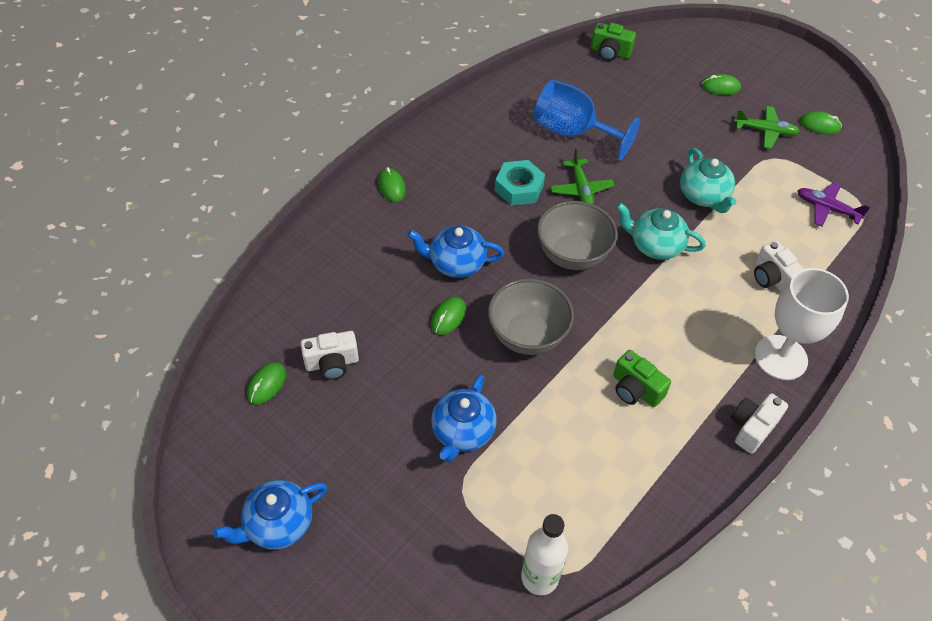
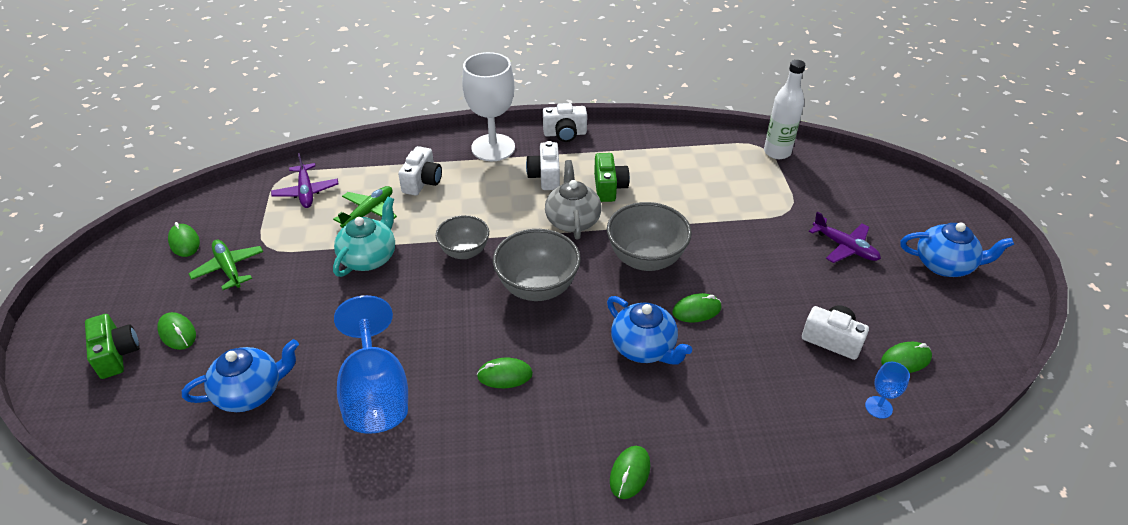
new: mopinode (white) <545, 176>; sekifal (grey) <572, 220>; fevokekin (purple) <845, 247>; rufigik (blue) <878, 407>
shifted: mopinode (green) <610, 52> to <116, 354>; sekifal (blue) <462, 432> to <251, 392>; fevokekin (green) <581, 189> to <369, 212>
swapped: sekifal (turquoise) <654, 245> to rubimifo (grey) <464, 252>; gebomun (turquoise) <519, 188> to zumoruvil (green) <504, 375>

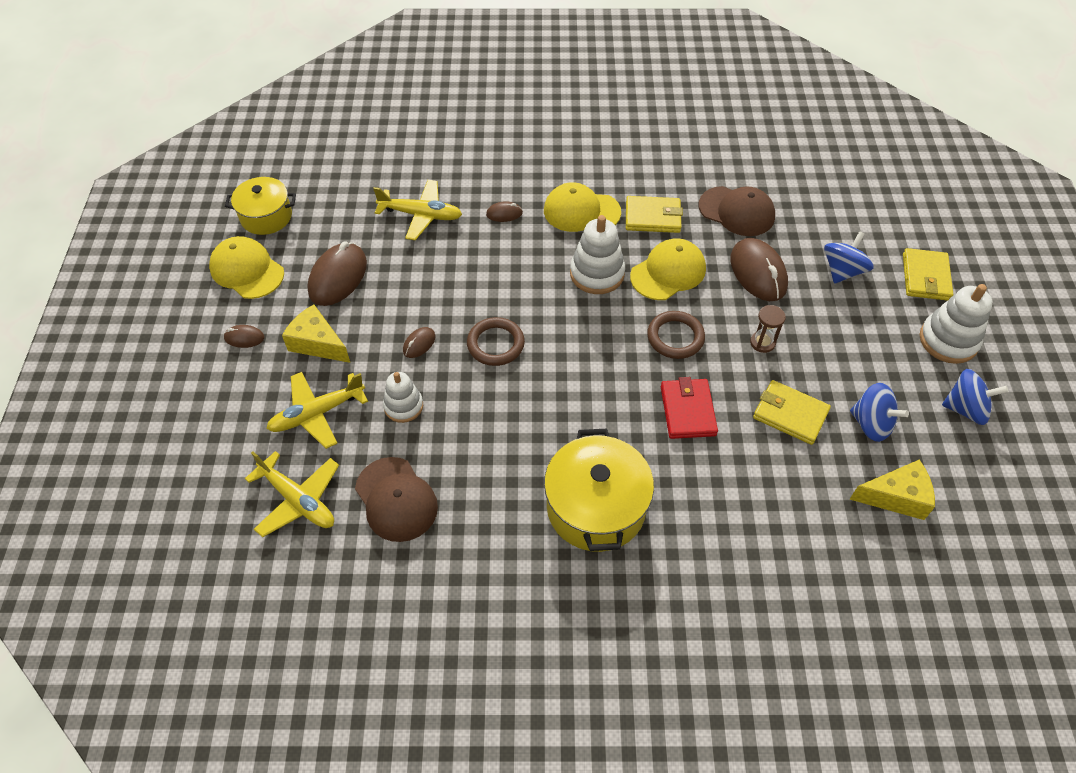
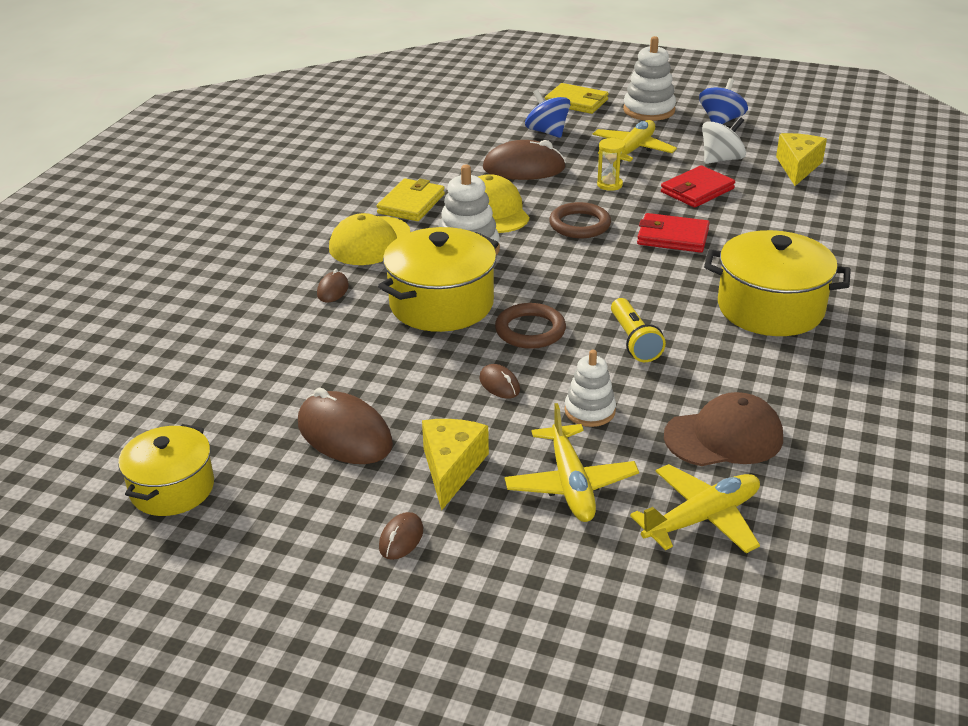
gone: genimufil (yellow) <247, 270>; genimufil (brown) <736, 211>
new: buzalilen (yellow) <441, 304>; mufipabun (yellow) <634, 341>
shifted: fevokekin (yellow) <421, 215> to <632, 150>
repainted: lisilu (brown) <762, 342> to lisilu (yellow) <609, 185>; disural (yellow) <790, 414> to disural (red) <697, 190>; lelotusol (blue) <871, 424> to lelotusol (white) <721, 159>
rotated: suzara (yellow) <317, 343> = <451, 468> 135 degrees clockwise

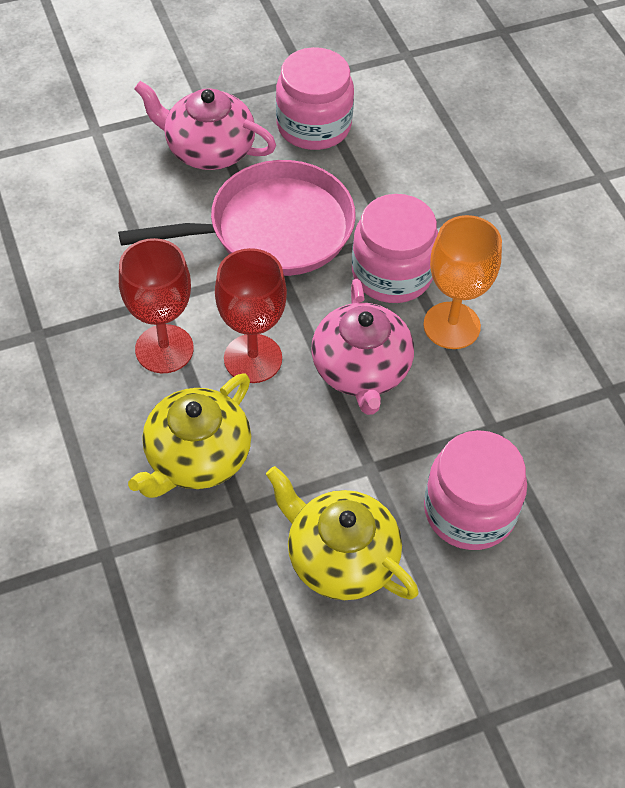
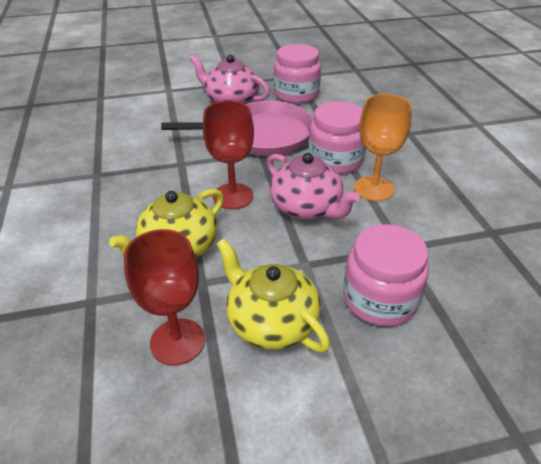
shifted: rufigik (red) <164, 349> to <177, 341>
rotated: sekifal (pink) <361, 370> = <307, 207> 45 degrees counterclockwise

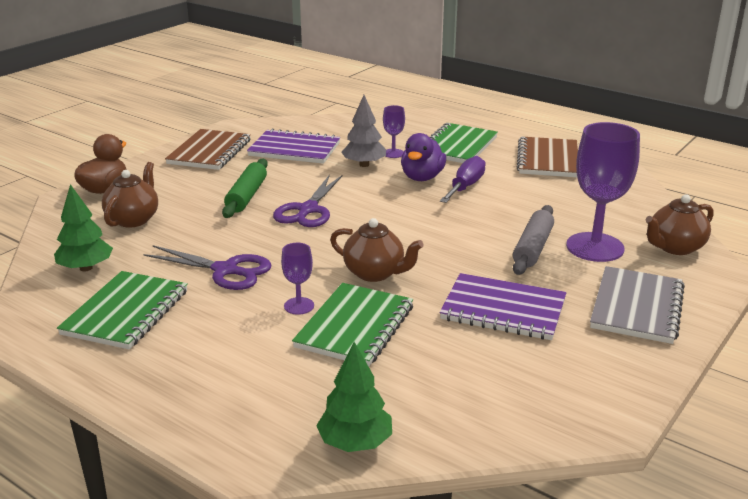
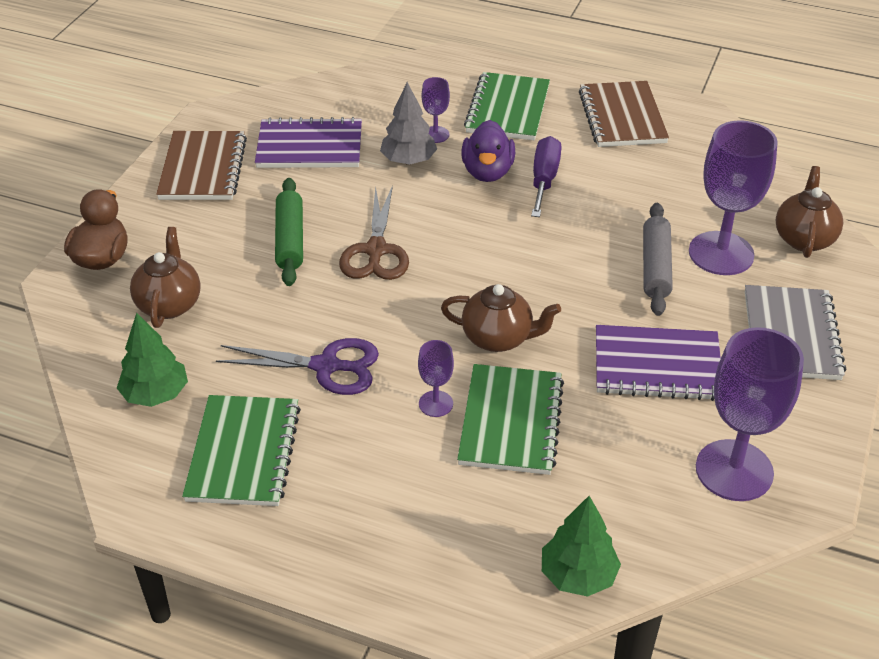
new: rufigik (purple) <734, 470>
repainted: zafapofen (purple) <308, 210> to zafapofen (brown) <376, 250>
rotated: sekifal (brown) <675, 247> = <804, 238> 150 degrees clockwise

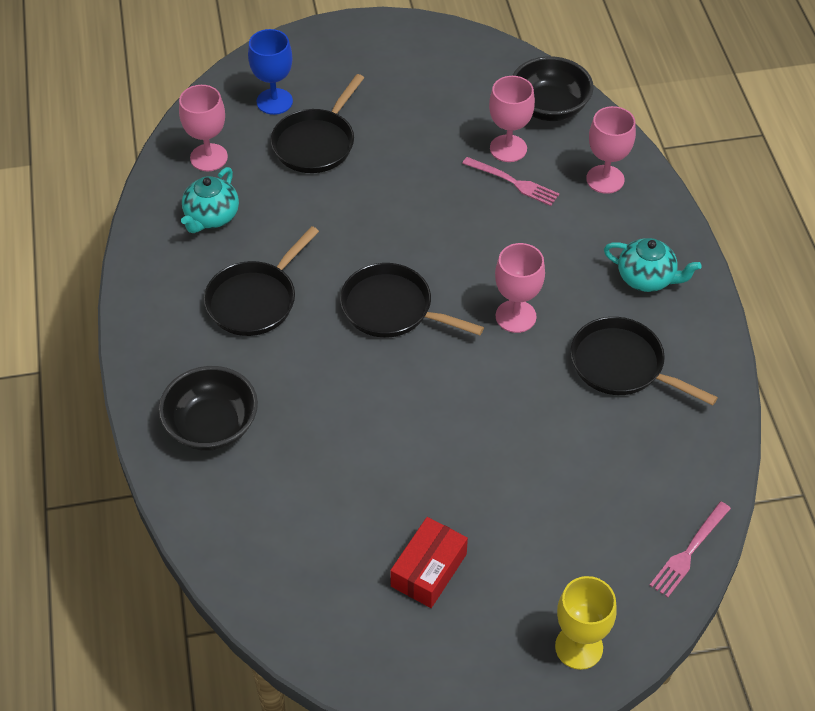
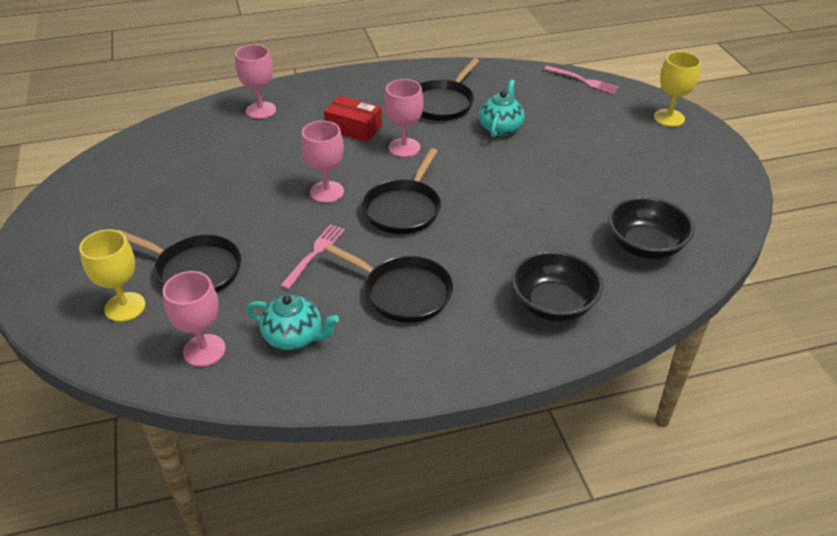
shifted: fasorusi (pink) <514, 182> to <315, 253>; rufigik (pink) <508, 148> to <327, 192>; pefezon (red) <428, 570> to <353, 128>; sekifal (turquoise) <647, 278> to <500, 128>; rubimifo (black) <549, 107> to <645, 246>
repainted: rufigik (blue) <274, 101> to rufigik (yellow) <125, 307>

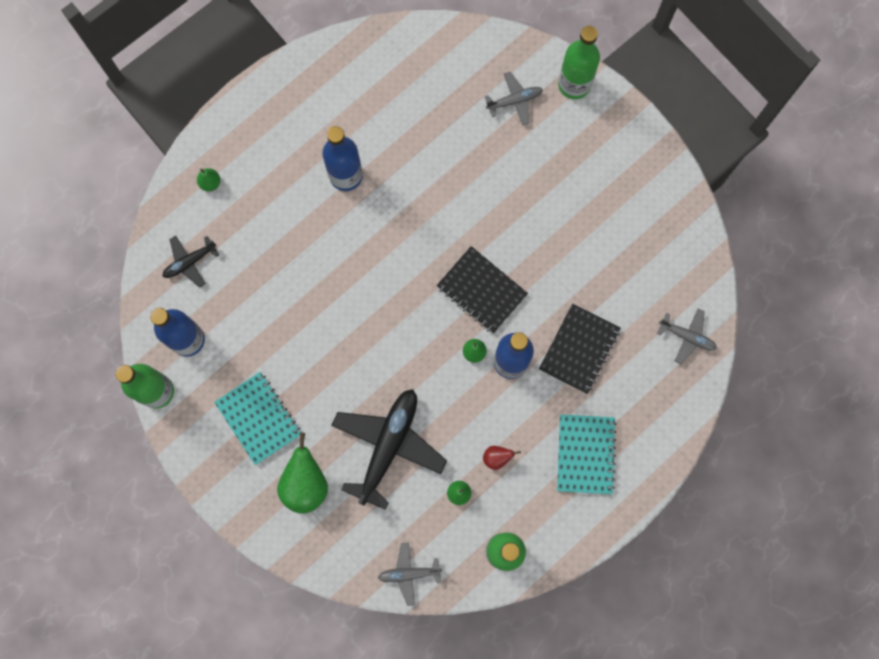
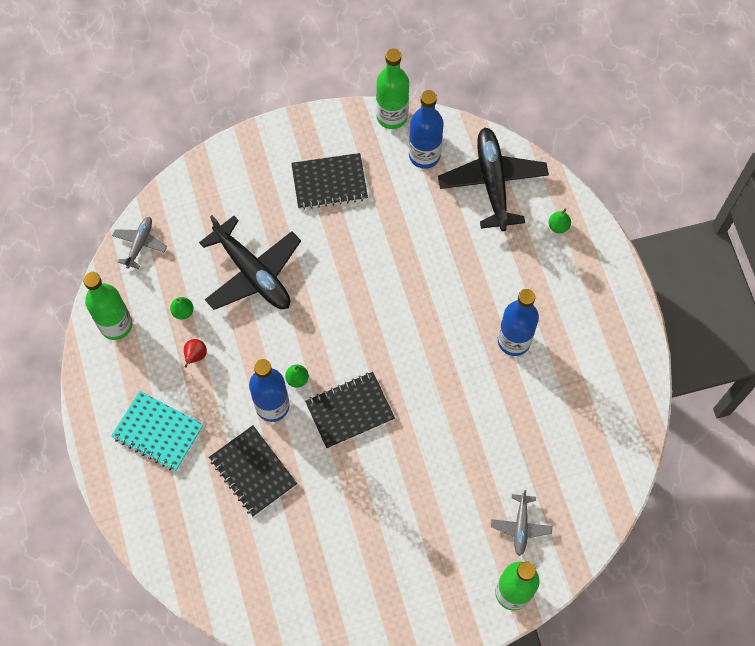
gone: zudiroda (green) <305, 483>; fevokekin (grey) <687, 336>
repainted: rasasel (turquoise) <258, 418> to rasasel (black) <329, 182>
scaled: fevokekin (black) <189, 262> = <492, 182> x1.97

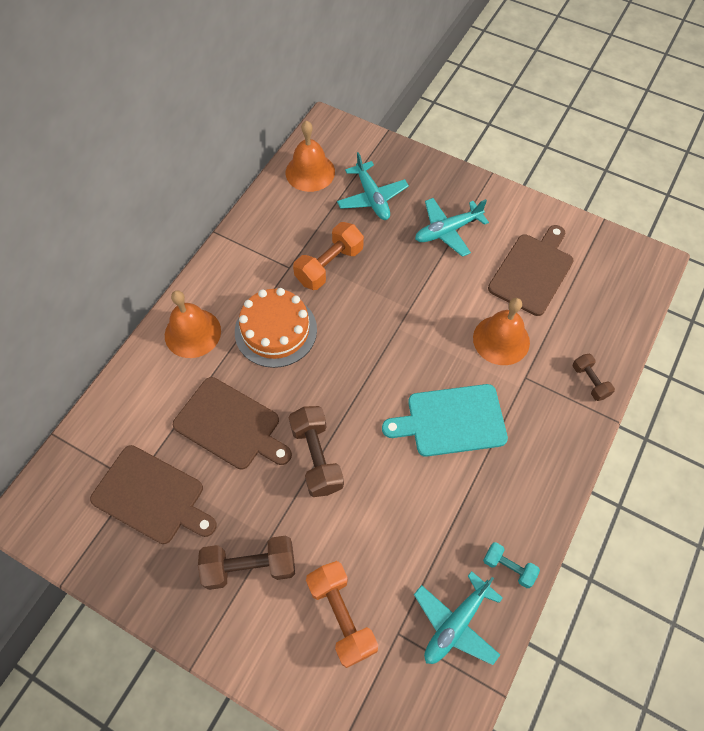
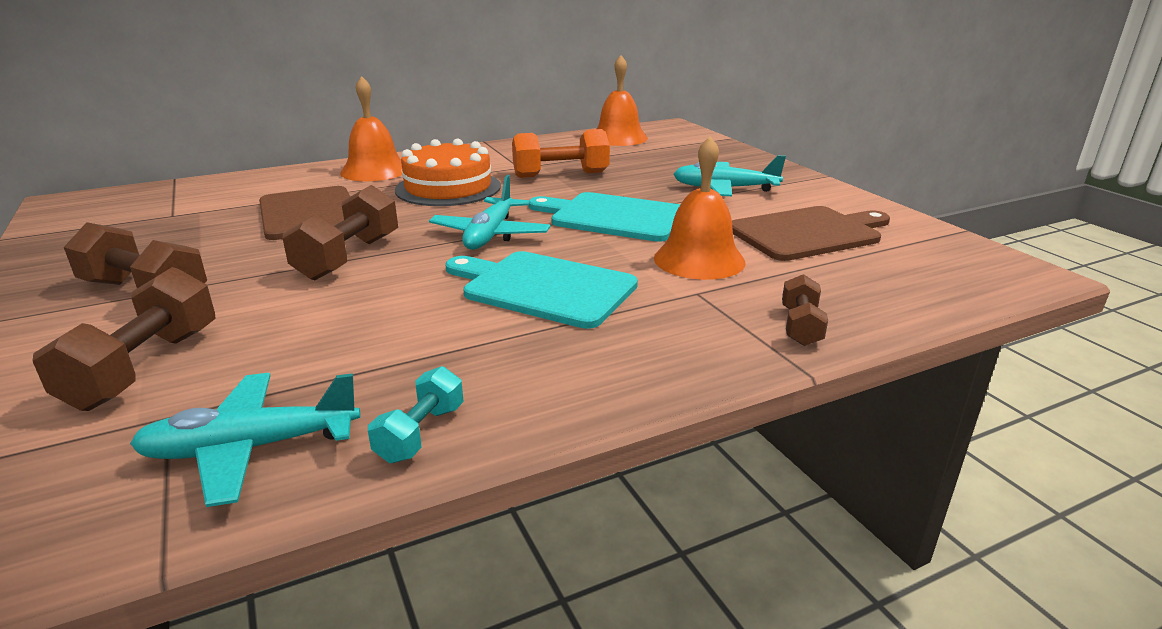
gone: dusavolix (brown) <152, 496>
new: dusavolix (turquoise) <613, 217>
shifted: fevokekin (turquoise) <372, 198> to <490, 235>
repainted: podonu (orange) <341, 616> to podonu (brown) <144, 367>
rotated: podonu (turquoise) <508, 567> = <420, 433> 45 degrees clockwise

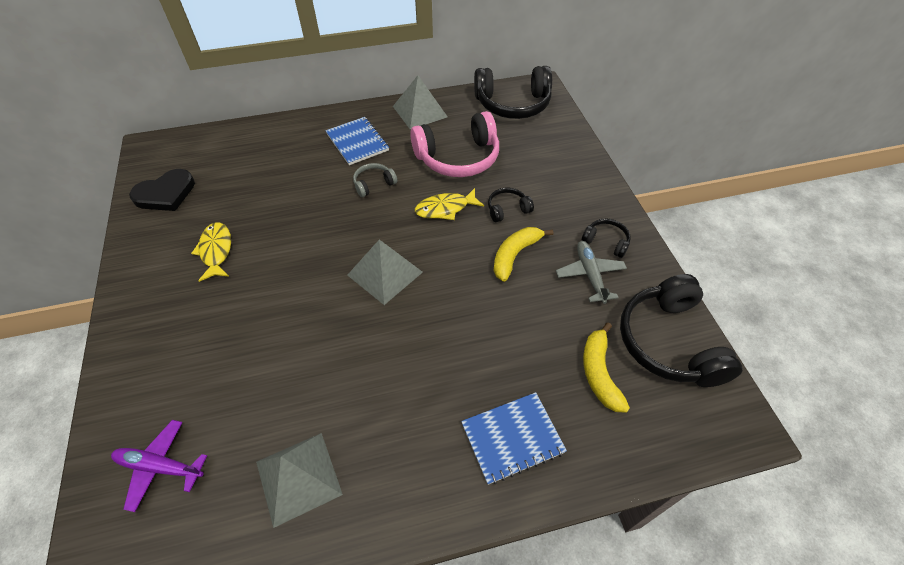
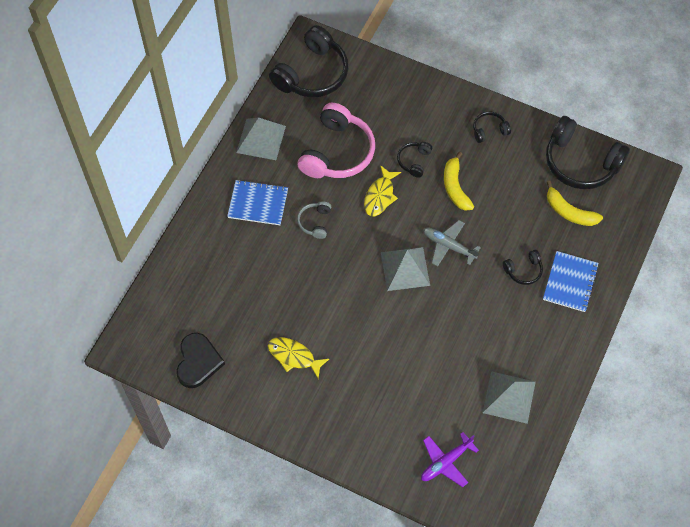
new: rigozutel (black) <523, 270>
shifted: fevokekin (grey) <590, 275> to <448, 246>

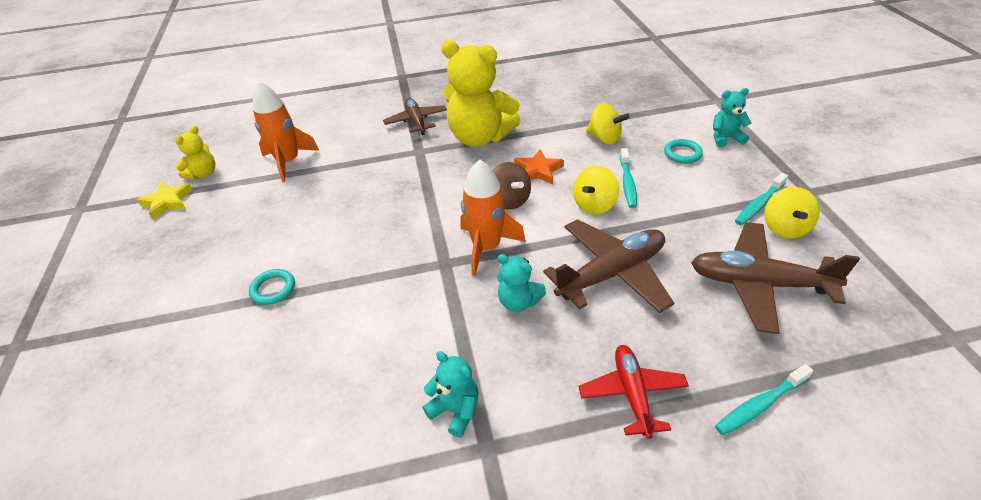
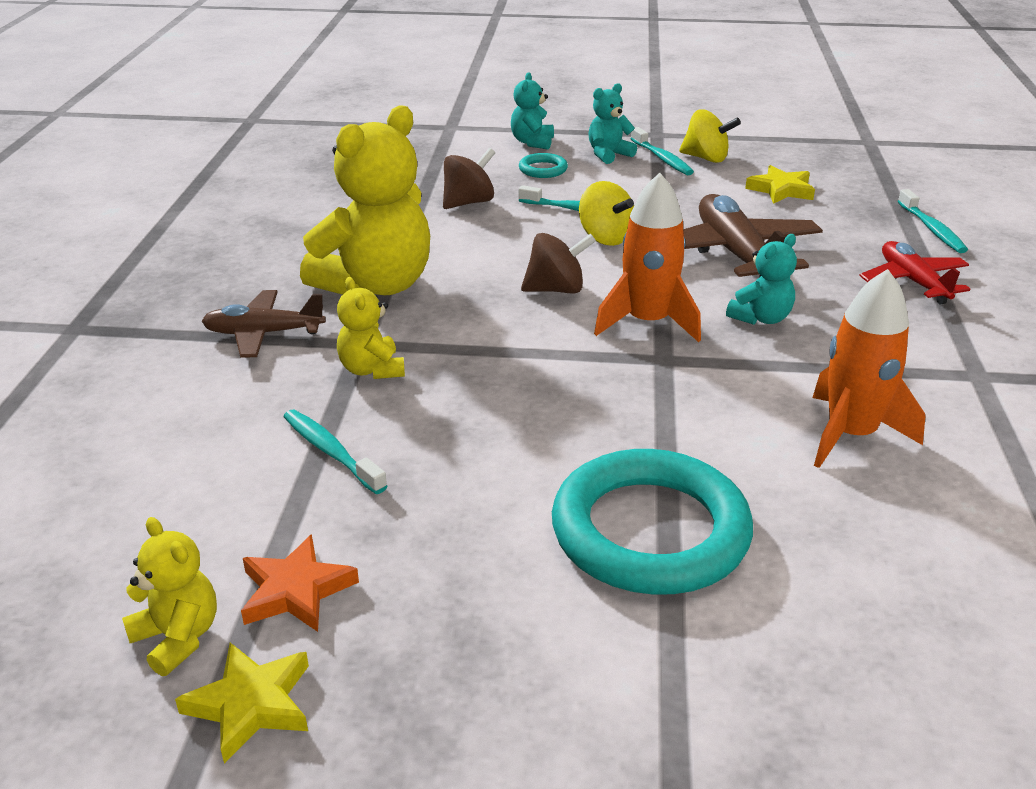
new: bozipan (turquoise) <331, 451>; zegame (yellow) <372, 370>
shifted: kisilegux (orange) <538, 170> to <296, 590>; zegame (turquoise) <455, 410> to <608, 154>; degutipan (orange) <288, 162> to <851, 434>
swapped: fevokekin (brown) <759, 284> to kisilegux (yellow) <781, 190>
repainted: lelotusol (yellow) <604, 138> to lelotusol (brown) <468, 202>
rotated: fevokekin (red) <632, 394> = <913, 282> 60 degrees clockwise
scaled: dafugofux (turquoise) <273, 289> = <650, 531> x2.37

